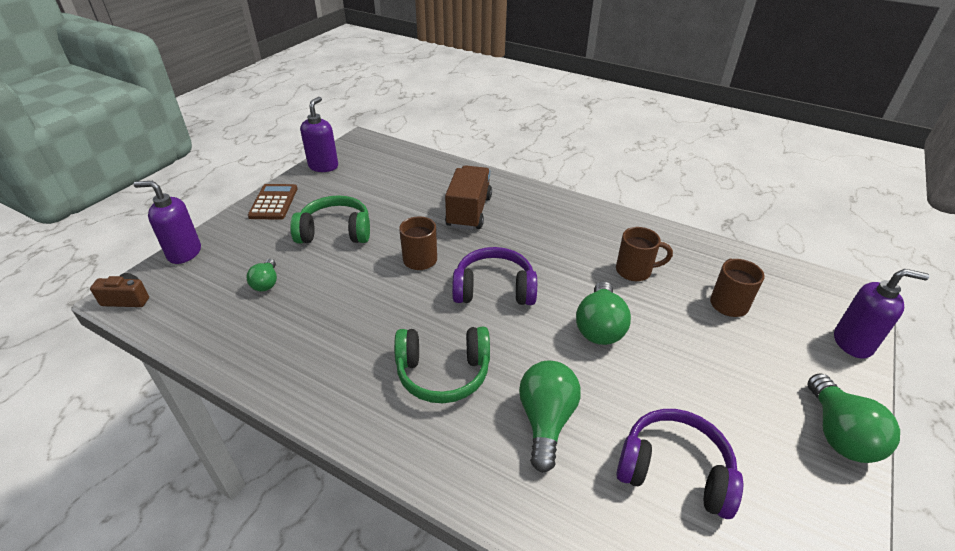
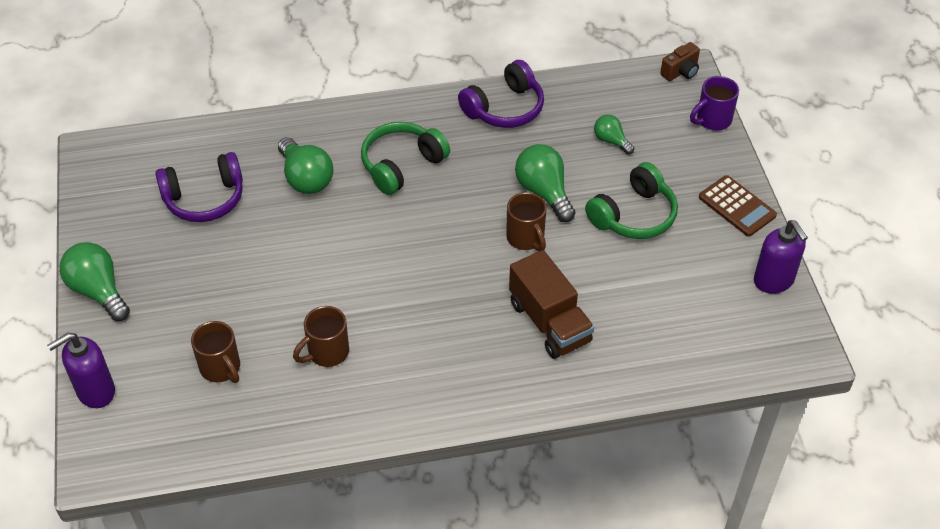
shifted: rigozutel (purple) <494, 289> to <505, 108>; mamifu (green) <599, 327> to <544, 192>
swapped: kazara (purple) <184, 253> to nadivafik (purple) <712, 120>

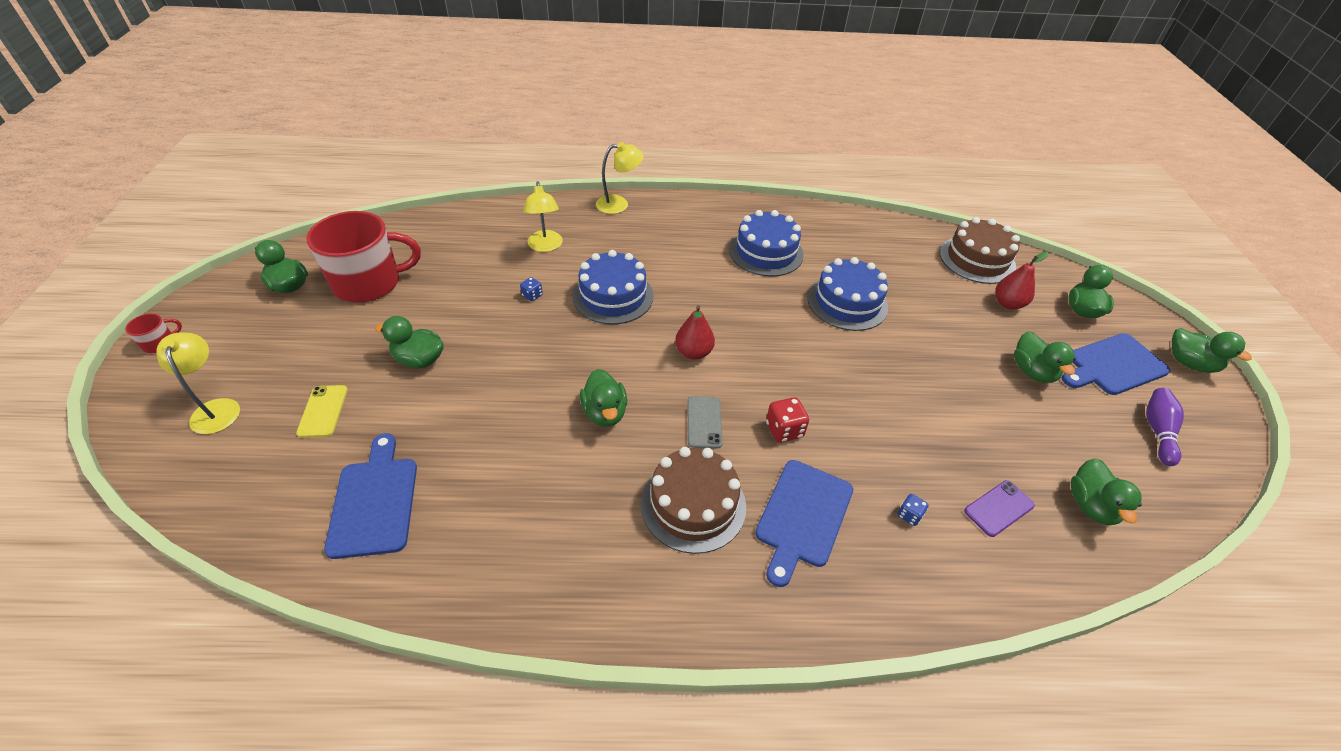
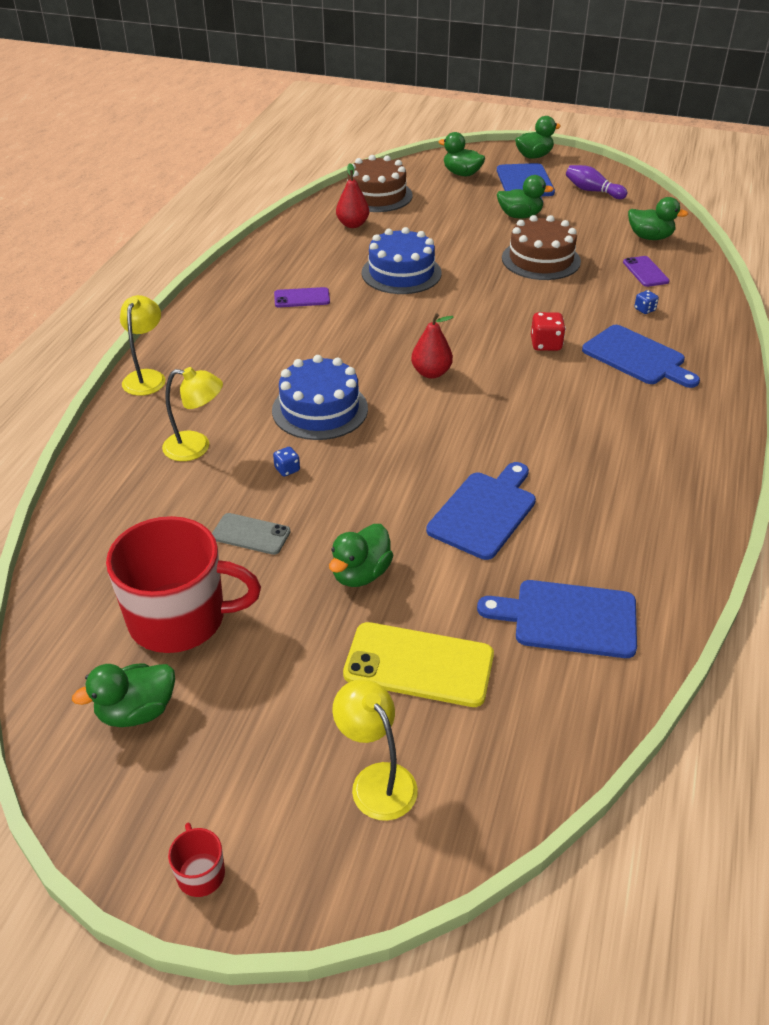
gone: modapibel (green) <605, 412>
new: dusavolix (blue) <484, 512>
shifted: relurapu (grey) <704, 422> to <251, 534>; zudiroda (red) <1008, 304> to <353, 224>; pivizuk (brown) <693, 504> to <541, 260>
swapped: pivizuk (blue) <766, 252> to relurapu (purple) <302, 298>
rotated: nadivafik (red) <369, 283> = <180, 618> 90 degrees clockwise; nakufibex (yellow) <216, 408> = <376, 780> 60 degrees clockwise
scaled: relurapu (yellow) <323, 411> = <419, 664> x1.71

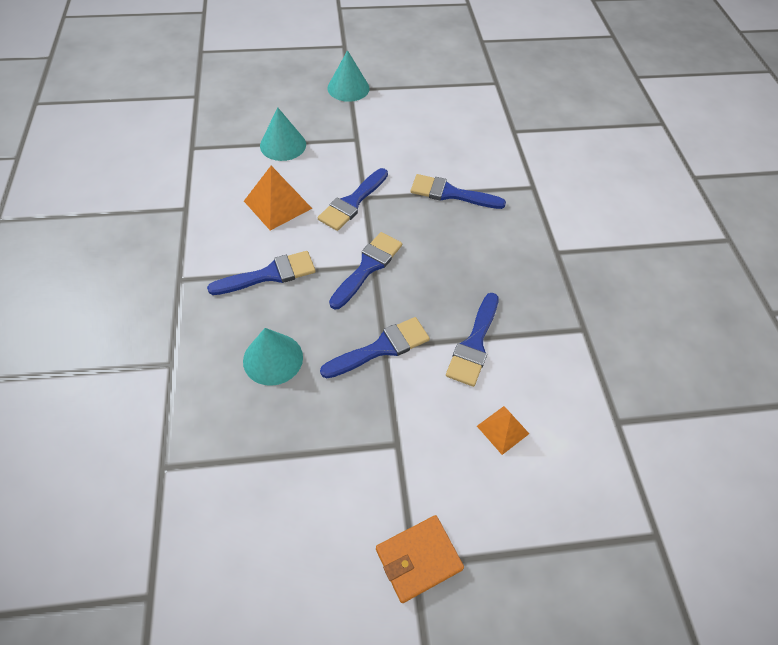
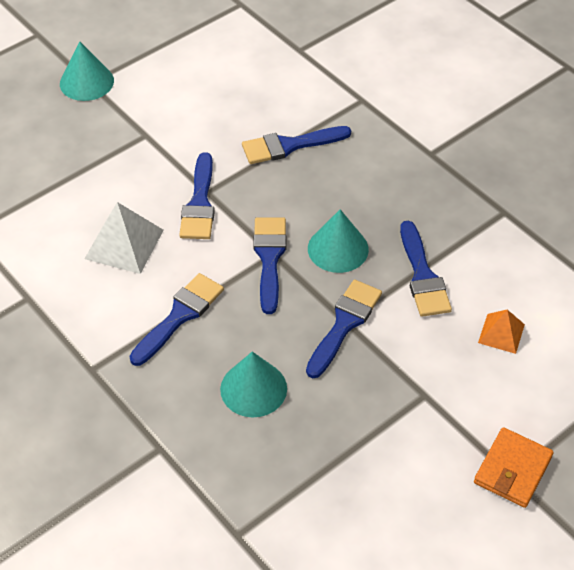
shifted: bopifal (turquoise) <283, 145> to <338, 249>
repainted: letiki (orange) <277, 204> to letiki (white) <124, 244>

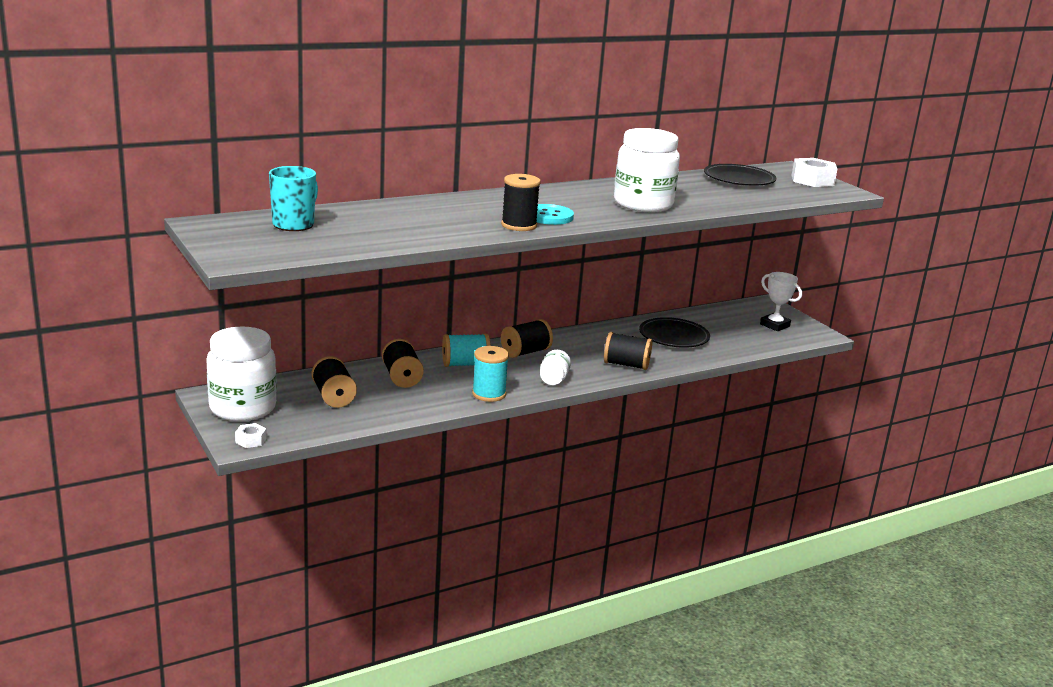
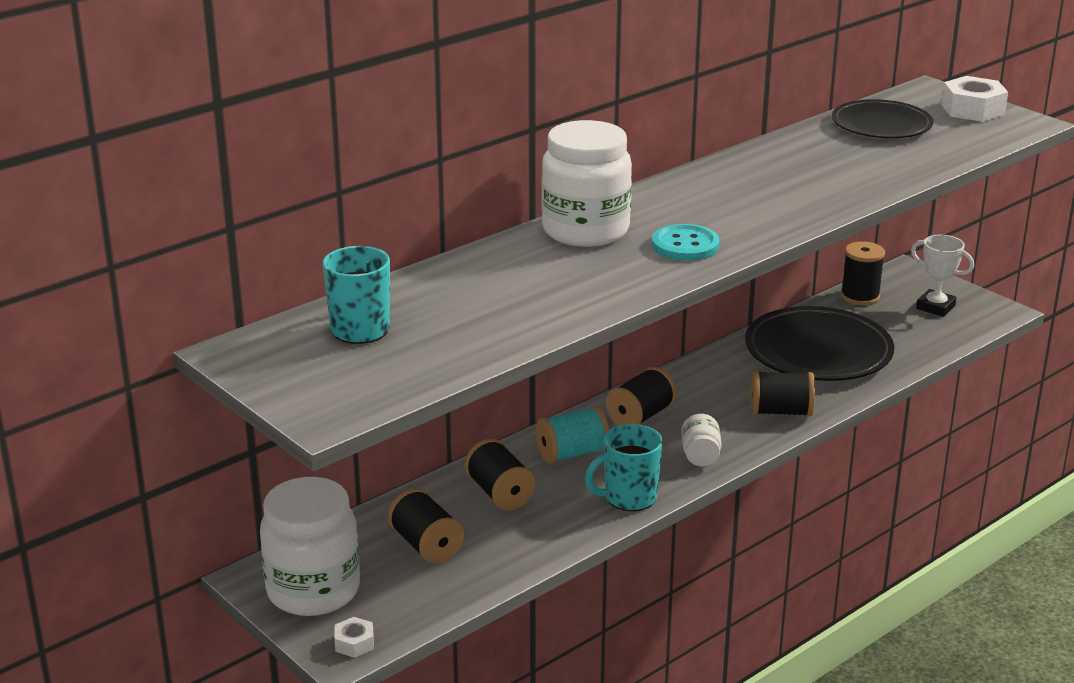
shifted: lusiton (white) <643, 204> to <585, 230>; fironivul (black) <519, 225> to <860, 296>
swapped: fironivul (turquoise) <489, 394> to nadivafik (turquoise) <628, 498>
scaled: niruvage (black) <673, 337> = <818, 352> x1.51

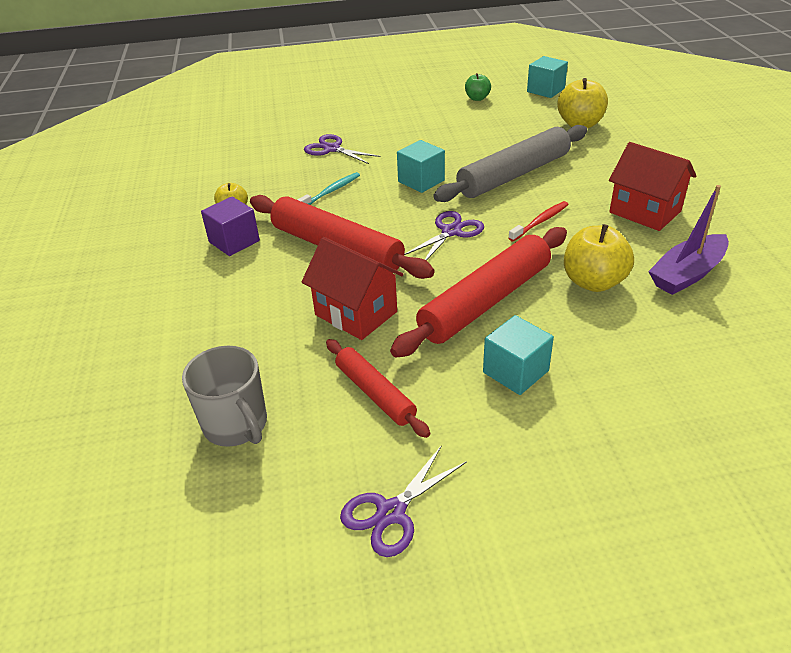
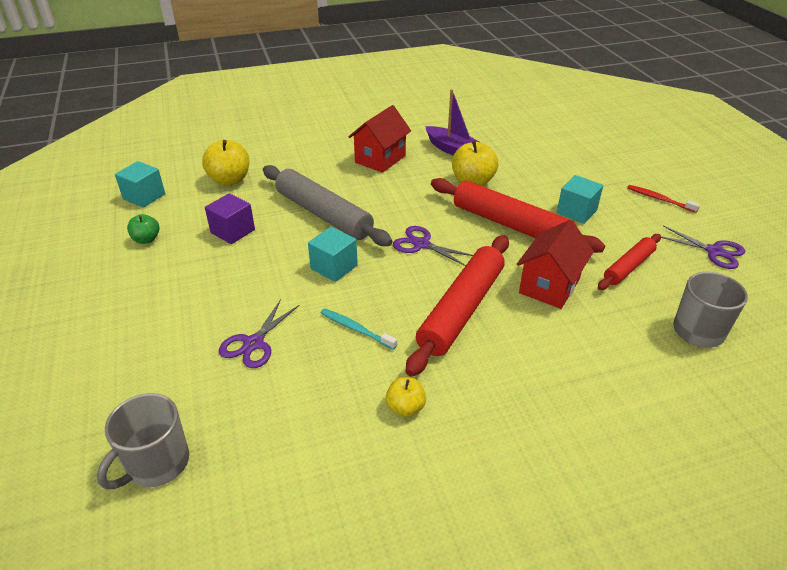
new: nadivafik (grey) <157, 464>
shifted: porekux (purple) <234, 241> to <232, 231>; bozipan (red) <540, 222> to <659, 199>

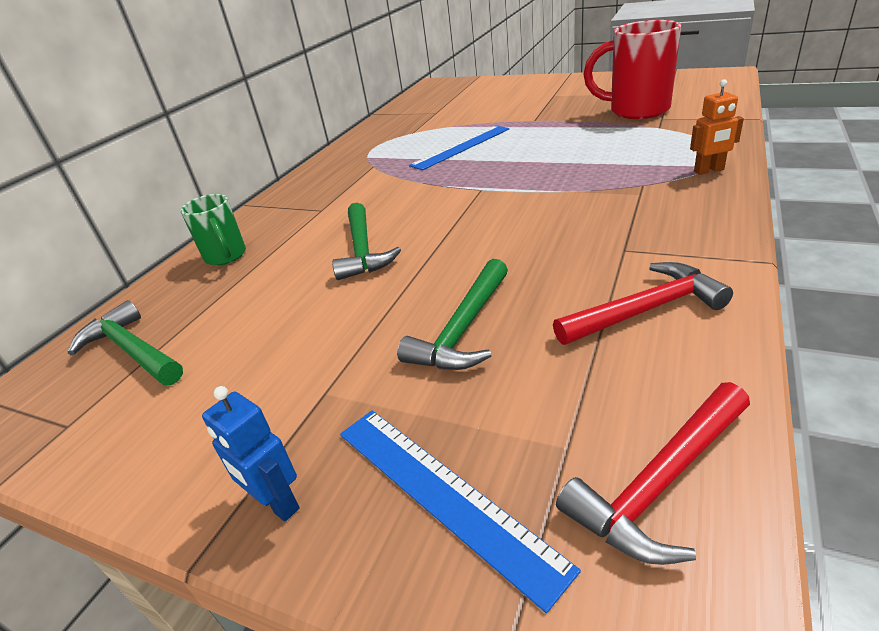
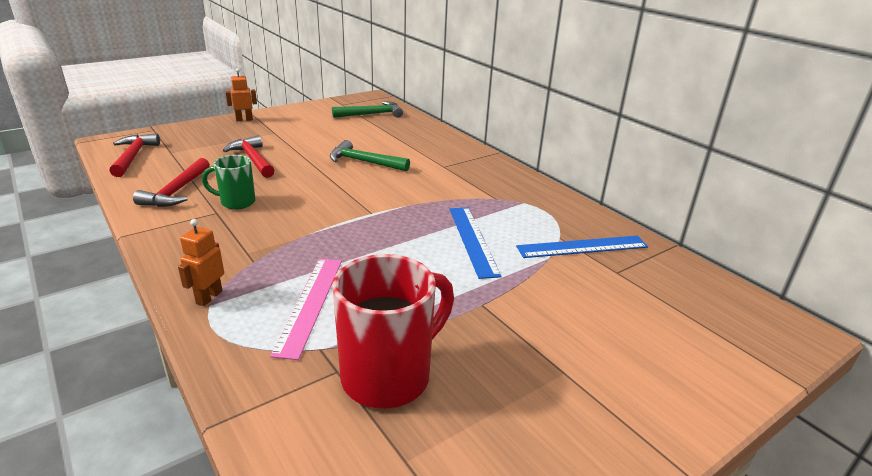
new: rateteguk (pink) <309, 304>
shifted: nadivafik (green) <226, 256> to <236, 202>; rateteguk (blue) <443, 493> to <582, 247>
repainted: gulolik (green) <463, 329> to gulolik (red) <253, 159>; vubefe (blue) <277, 503> to vubefe (orange) <244, 119>

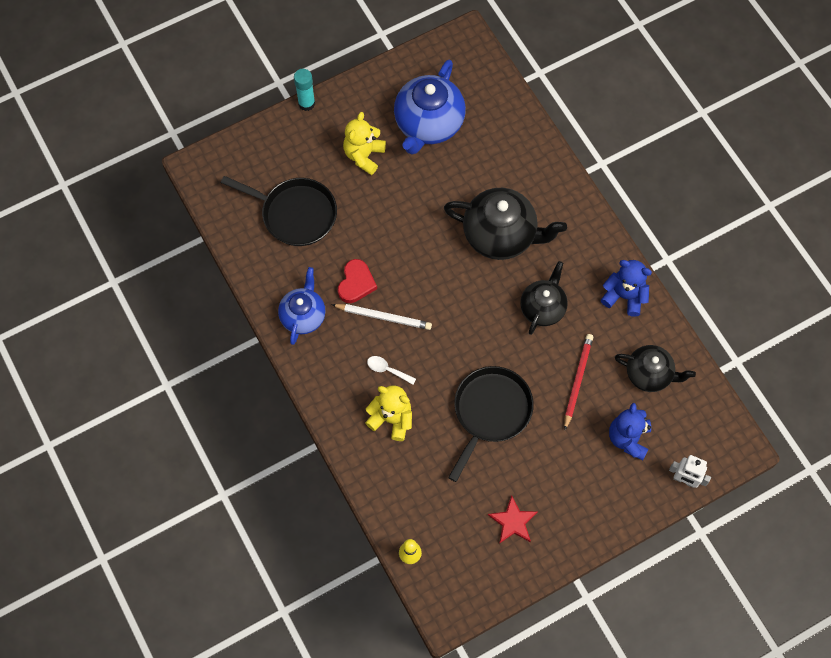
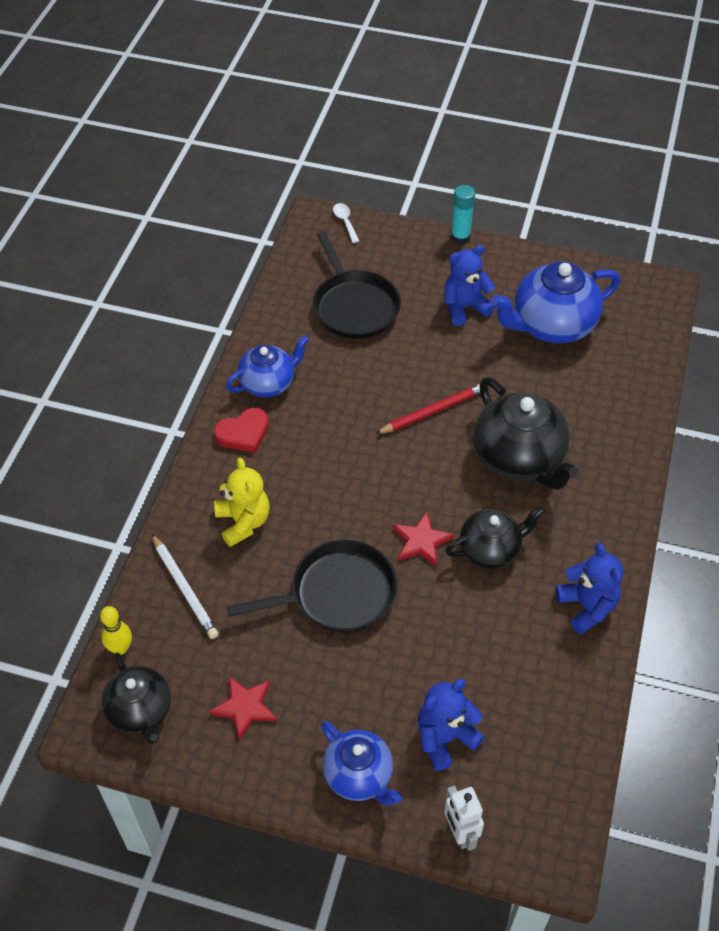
new: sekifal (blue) <359, 776>; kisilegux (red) <421, 541>
shifted: sekifal (black) <649, 374> to <140, 712>; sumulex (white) <383, 317> to <184, 588>; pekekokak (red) <356, 283> to <243, 433>; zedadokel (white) <387, 370> to <345, 222>; sumulex (red) <577, 381> to <432, 411>
repainted: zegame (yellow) <364, 155> to zegame (blue) <465, 307>

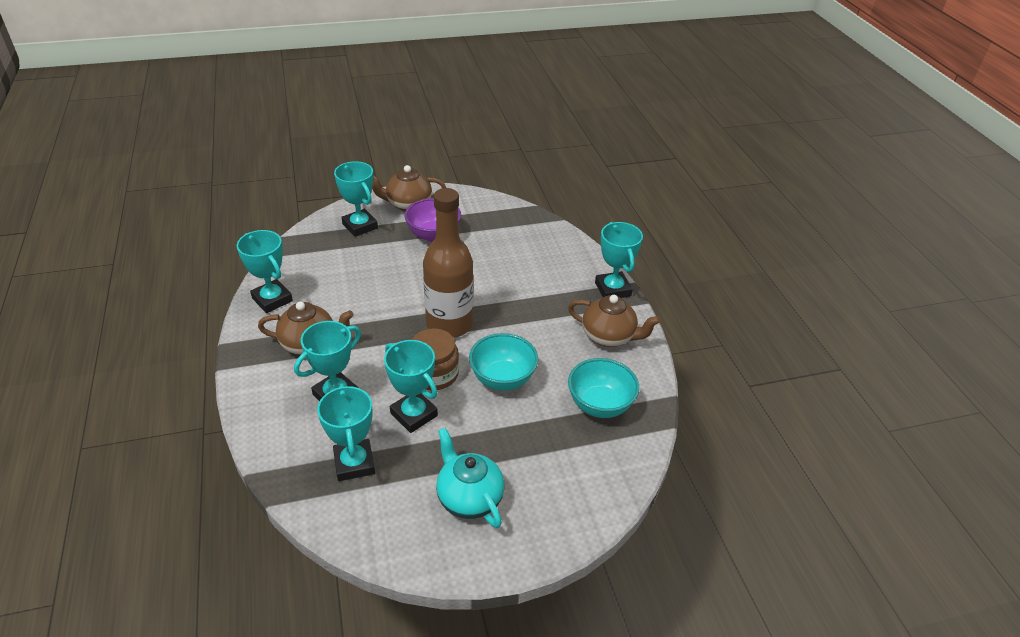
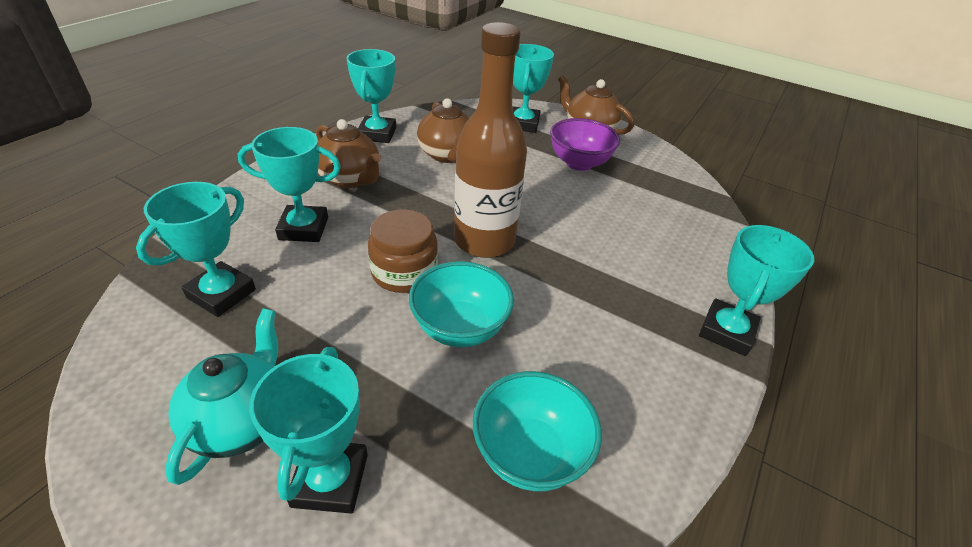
shifted: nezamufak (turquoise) <414, 414> to <330, 480>; sekifal (brown) <609, 337> to <447, 155>

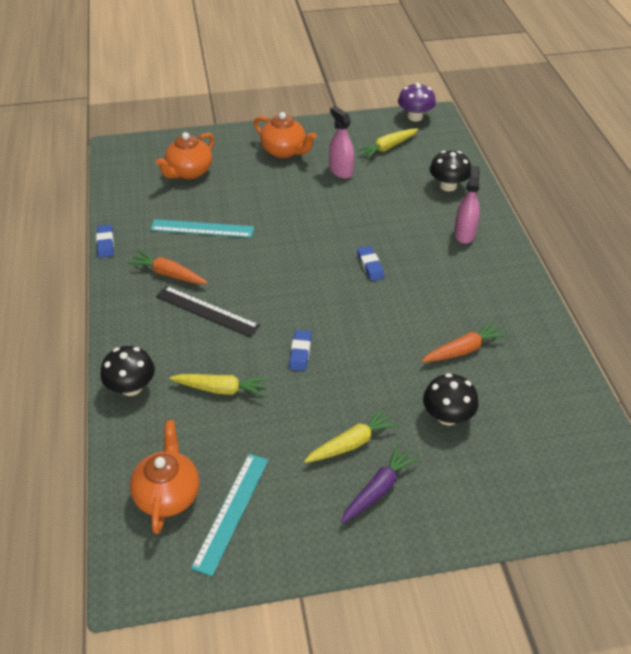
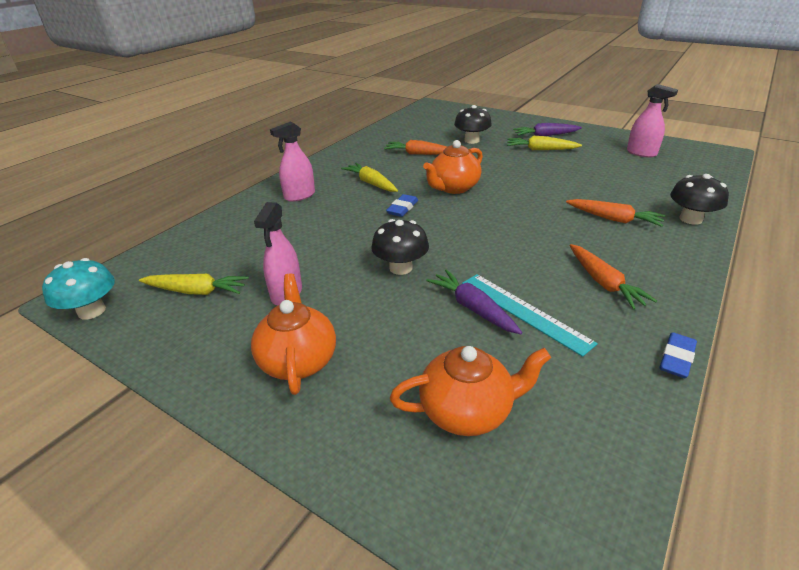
gone: rateteguk (black) <207, 311>; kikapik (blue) <300, 352>
new: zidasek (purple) <473, 308>; zidasek (orange) <613, 219>
shifted: zidasek (yellow) <221, 389> to <371, 183>; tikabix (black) <448, 186> to <400, 268>; sekifal (orange) <168, 494> to <453, 188>
swapped: rateteguk (turquoise) <231, 512> to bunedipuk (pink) <641, 153>
repainted: tikabix (purple) <415, 117> to tikabix (turquoise) <92, 311>

